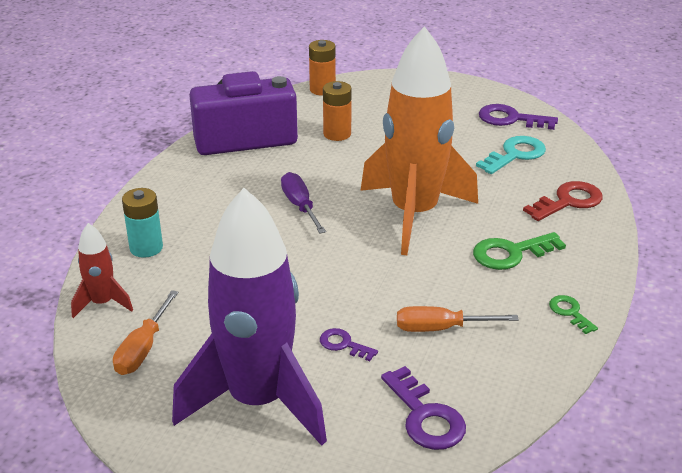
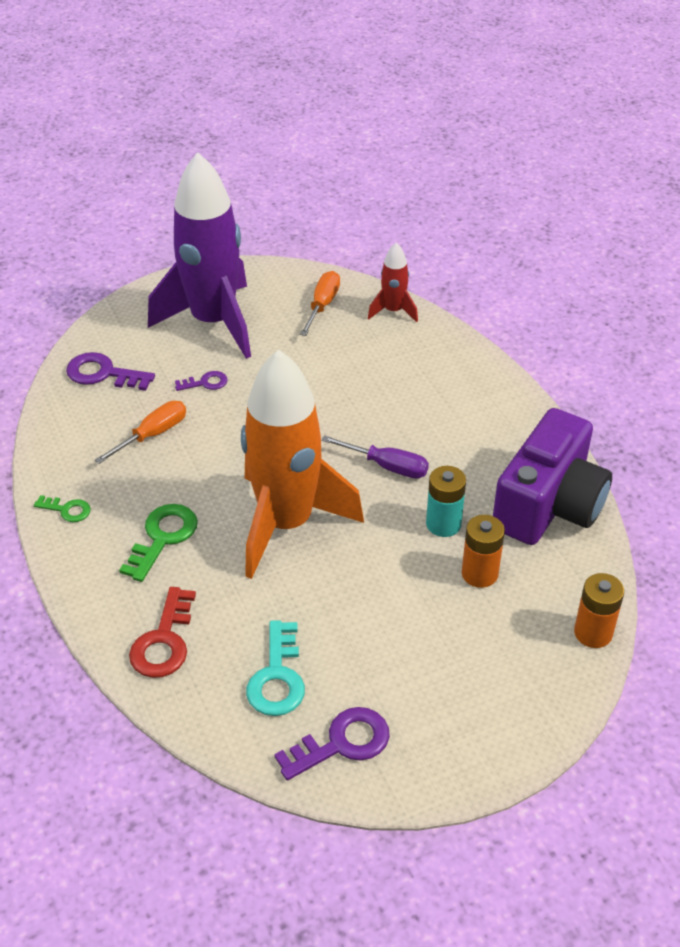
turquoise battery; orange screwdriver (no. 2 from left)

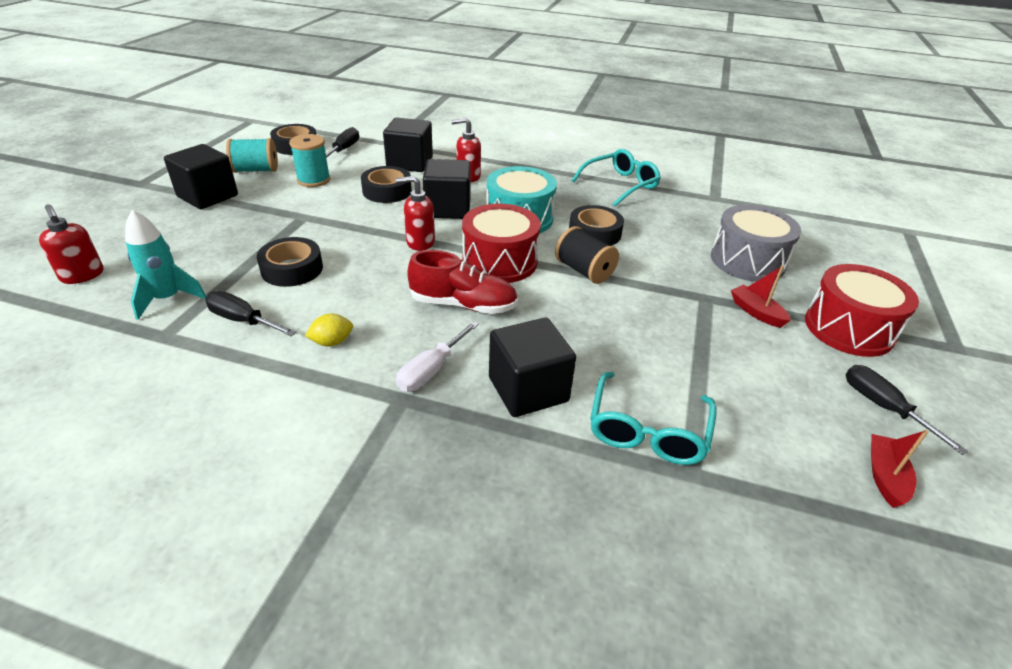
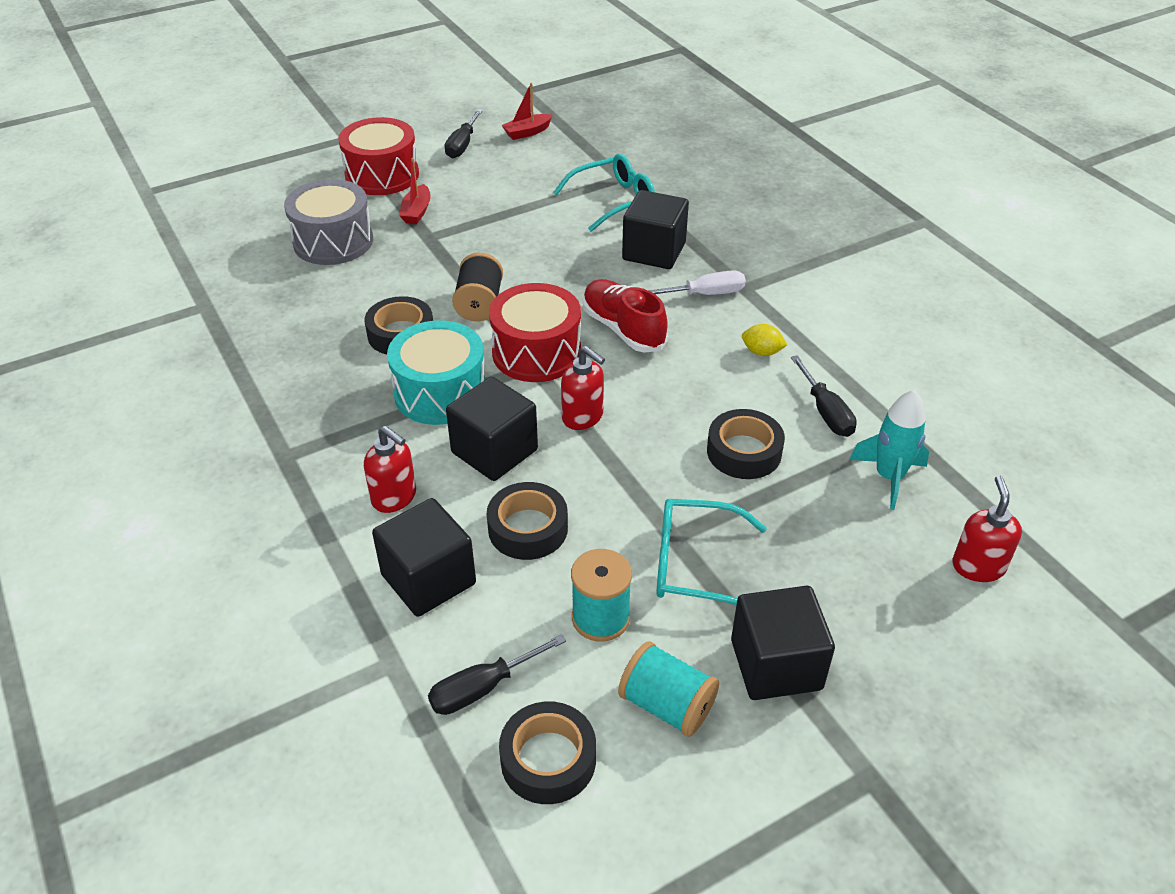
turquoise glasses (no. 2 from left)

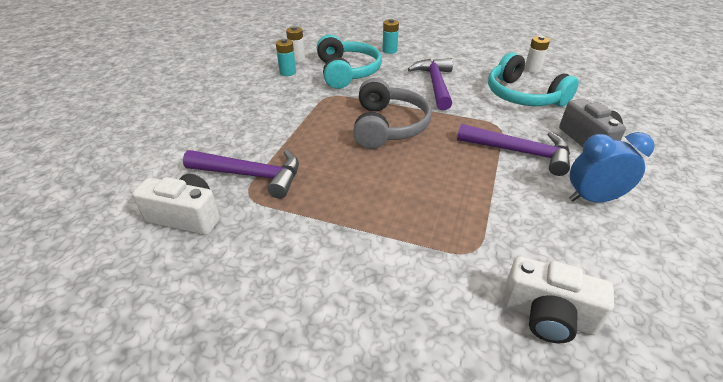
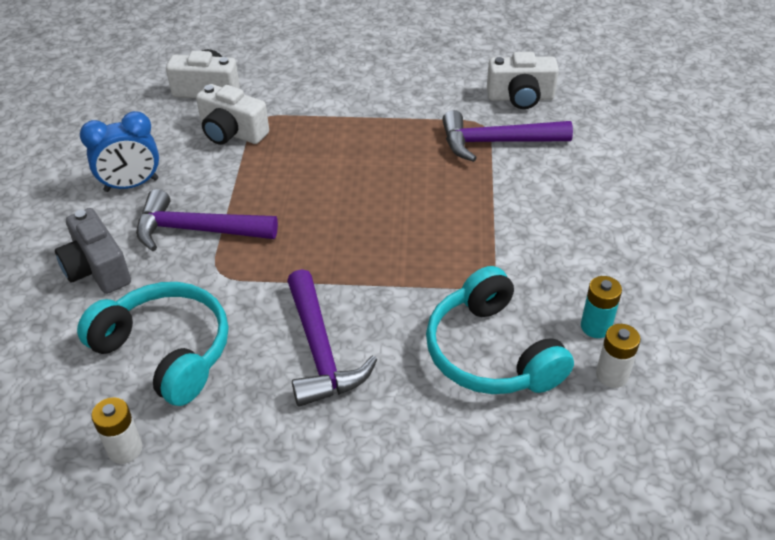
turquoise battery (no. 2 from left in the first image); grey headphones; white camera (no. 2 from left)

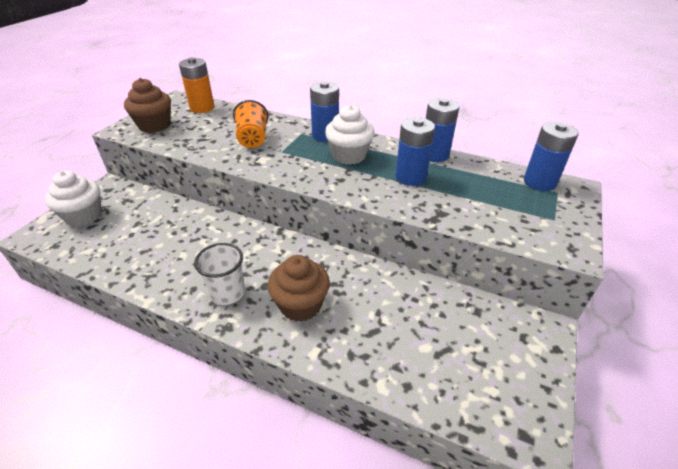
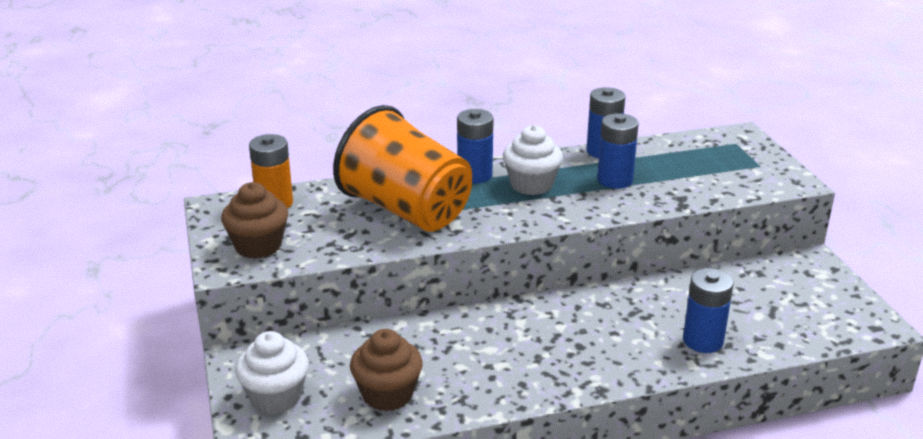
orange cup; blue battery (no. 4 from left); white cup; brown cupcake (no. 2 from left)

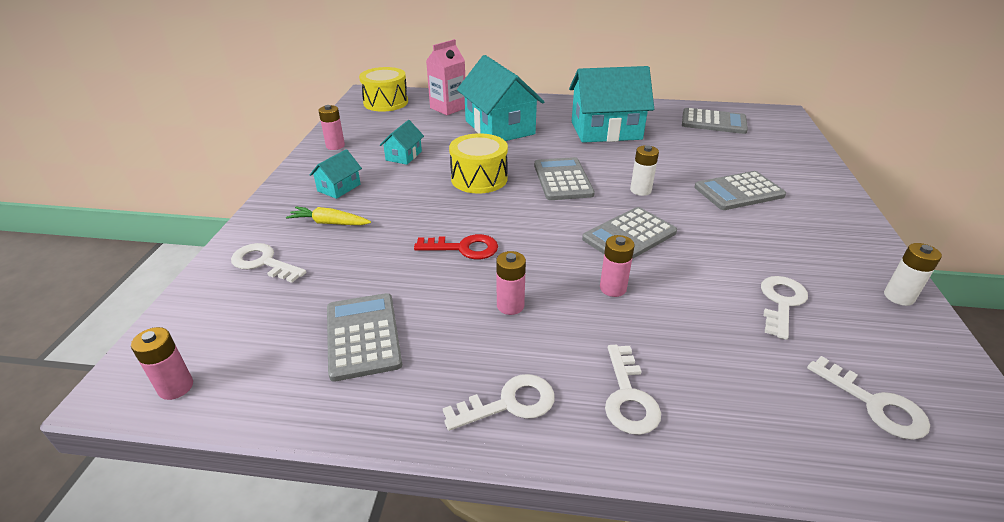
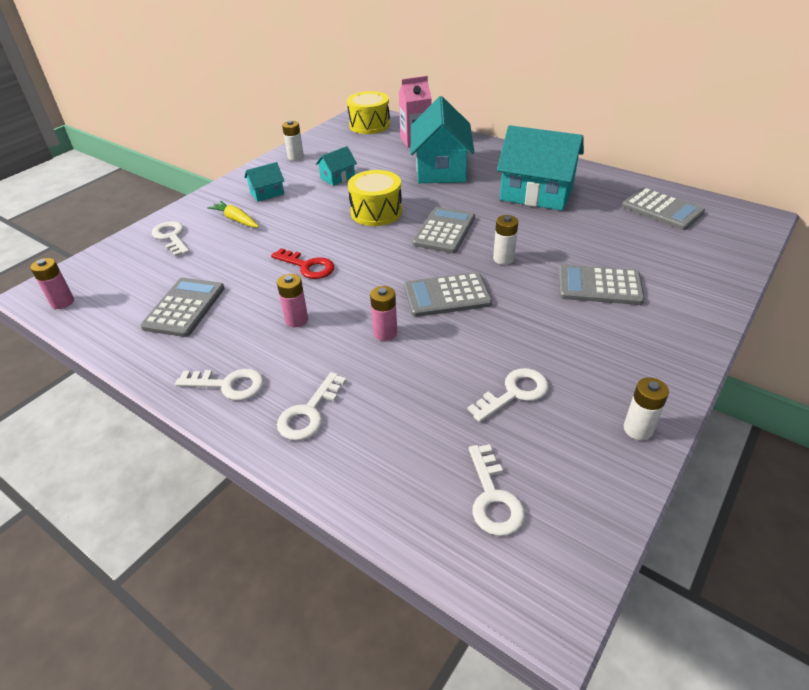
white battery (no. 1 from left)

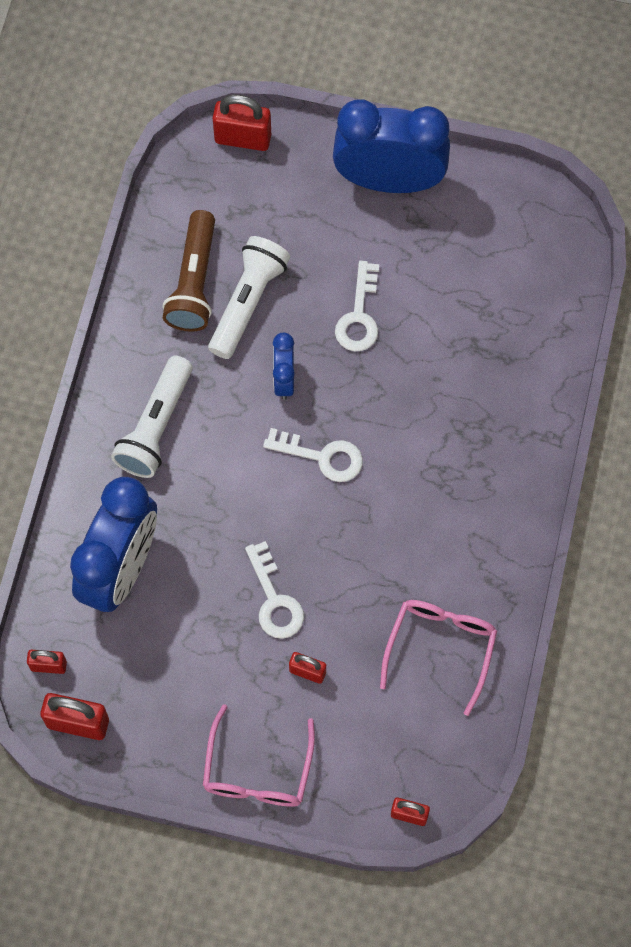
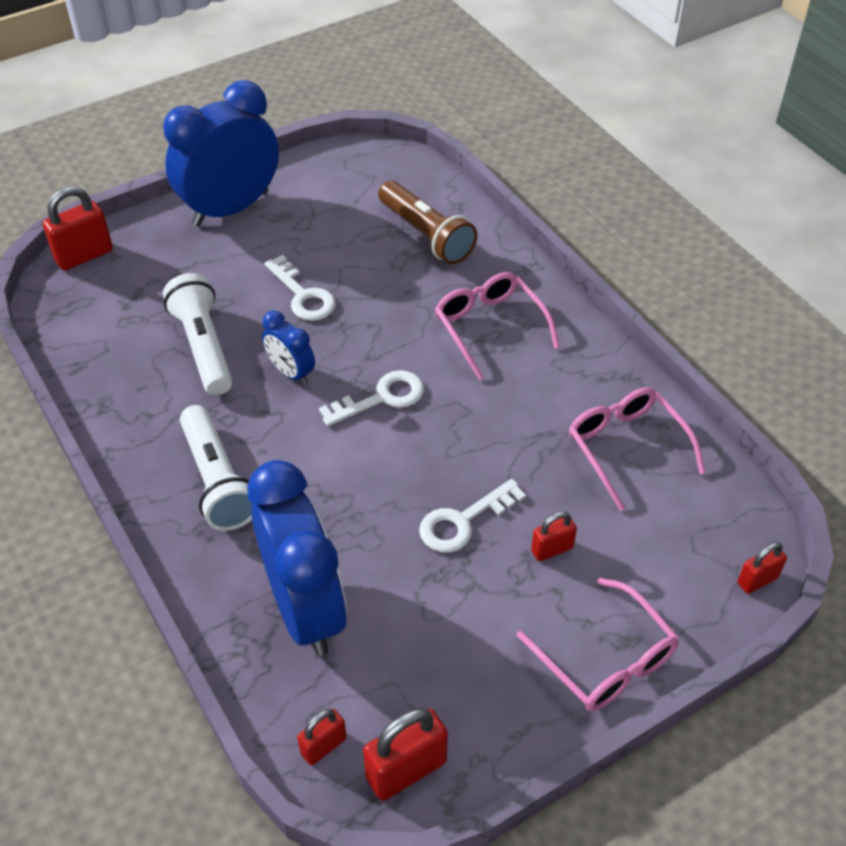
brown flashlight; white key (no. 3 from left); pink glasses (no. 1 from left)

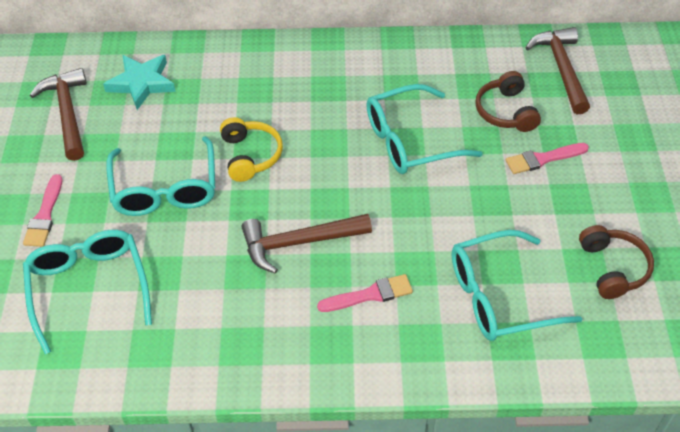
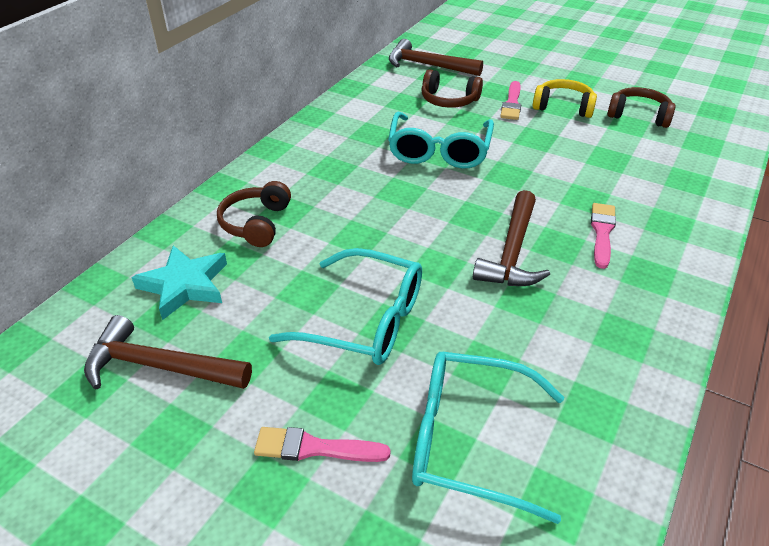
yellow headphones; pink brush (no. 1 from left); turquoise glasses (no. 4 from left in the first image); brown headphones (no. 1 from left)

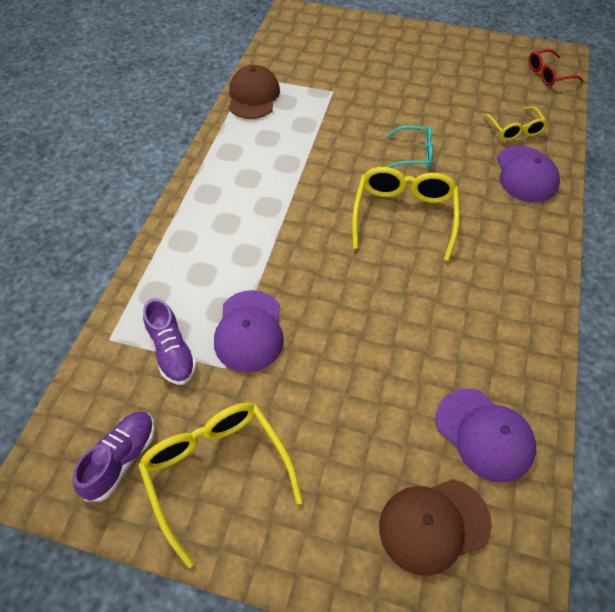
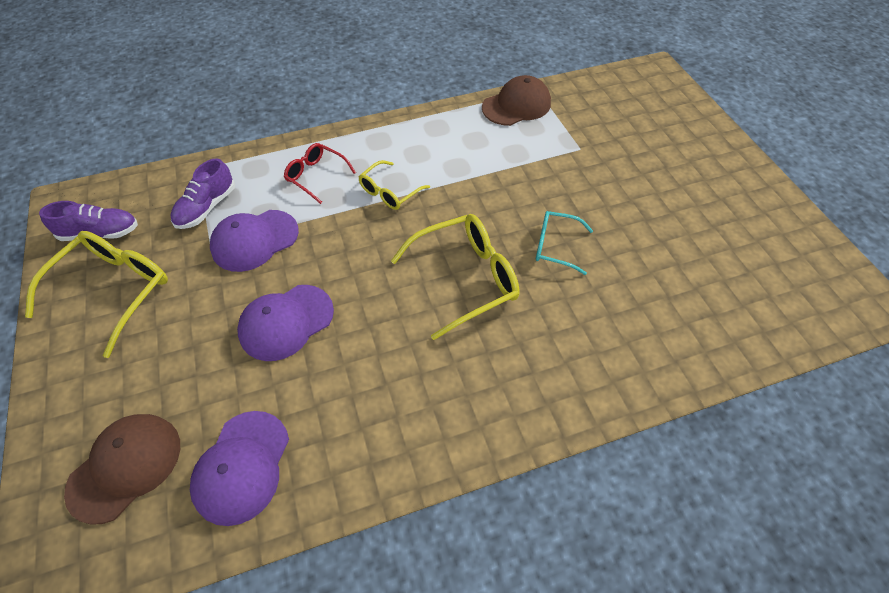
red glasses; yellow glasses (no. 2 from left); turquoise glasses; purple cap (no. 3 from left); brown cap (no. 1 from left)

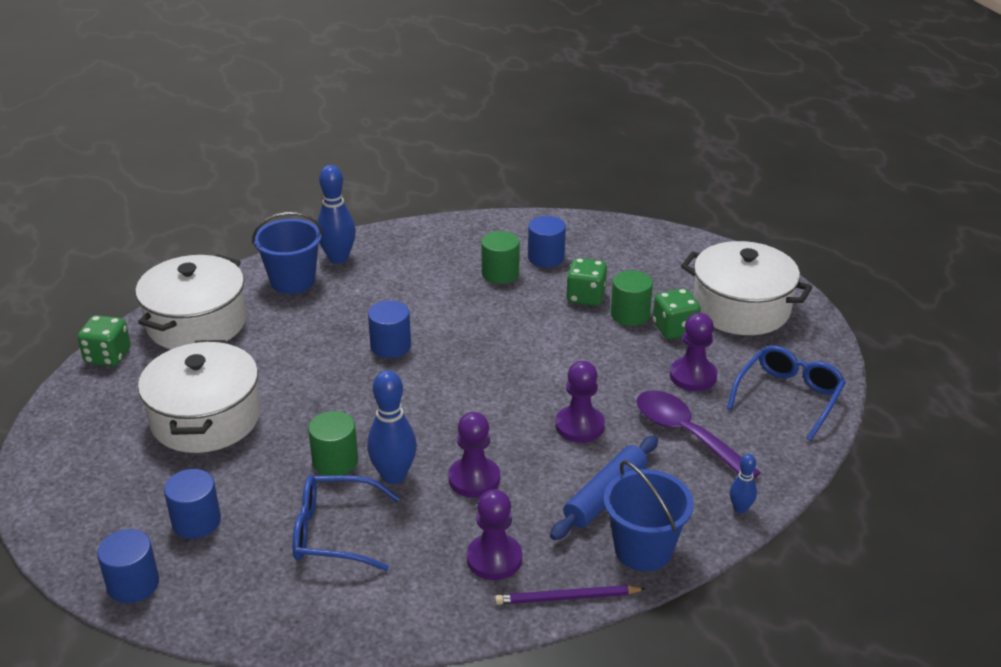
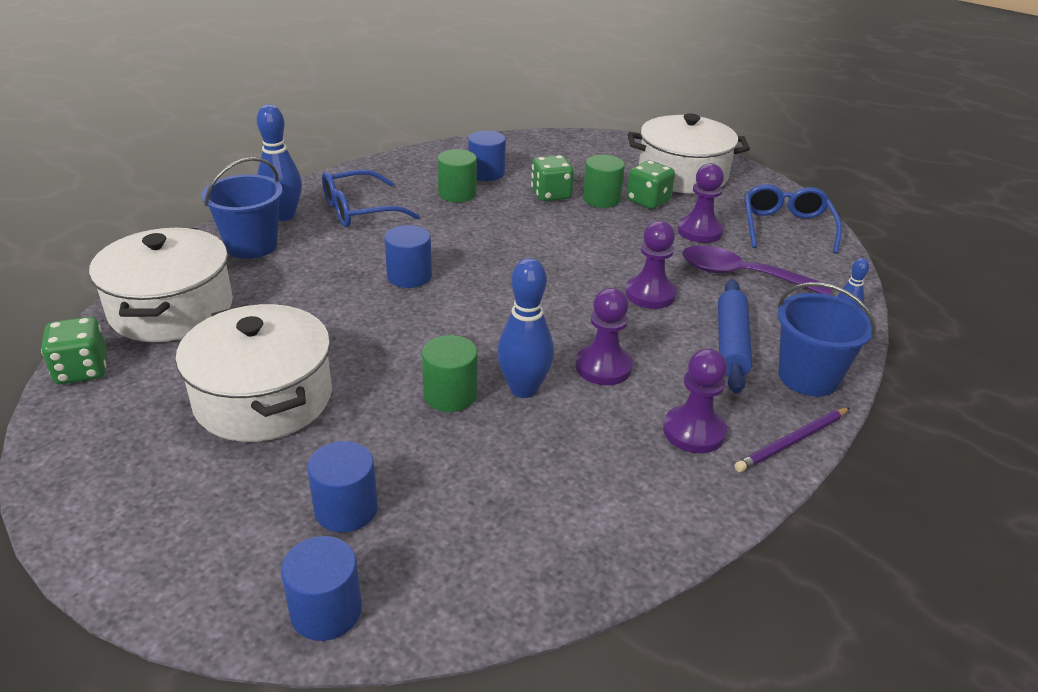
blue glasses (no. 1 from left)

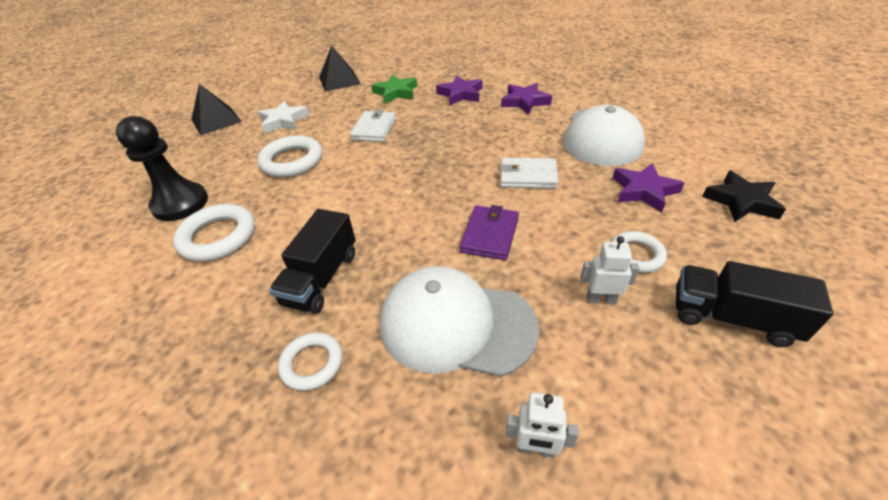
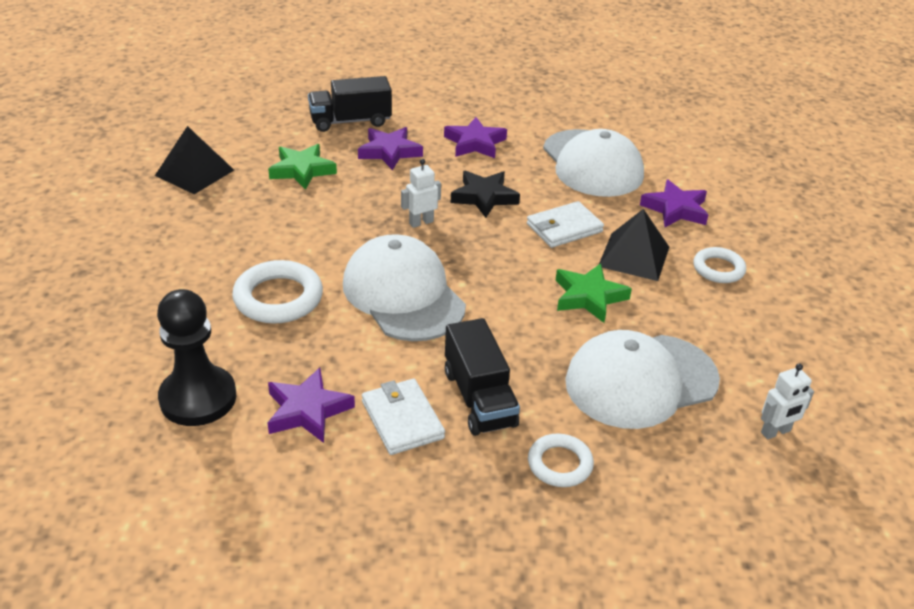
black pyramid (no. 2 from left); white star; white wallet (no. 1 from left); black star; purple star (no. 1 from left); green star (no. 2 from left); white robot (no. 1 from left); black truck (no. 1 from left); white cap (no. 1 from left)

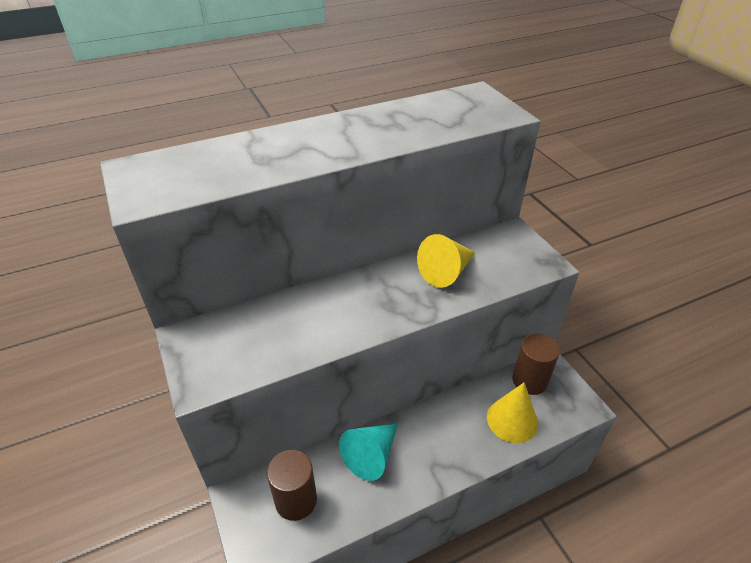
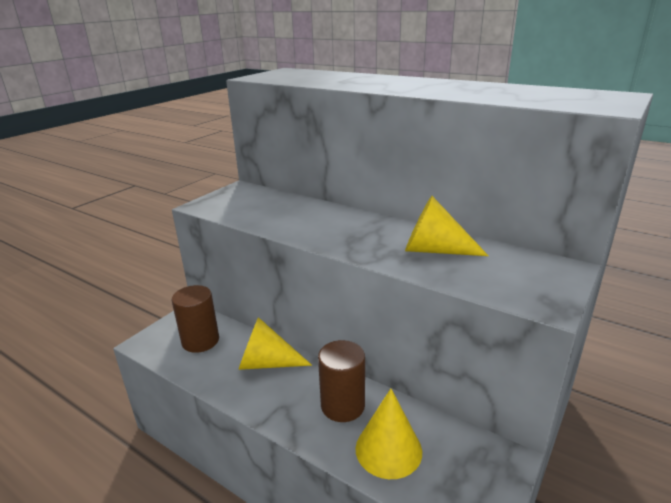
brown cylinder (no. 2 from left); yellow cone (no. 1 from left)

